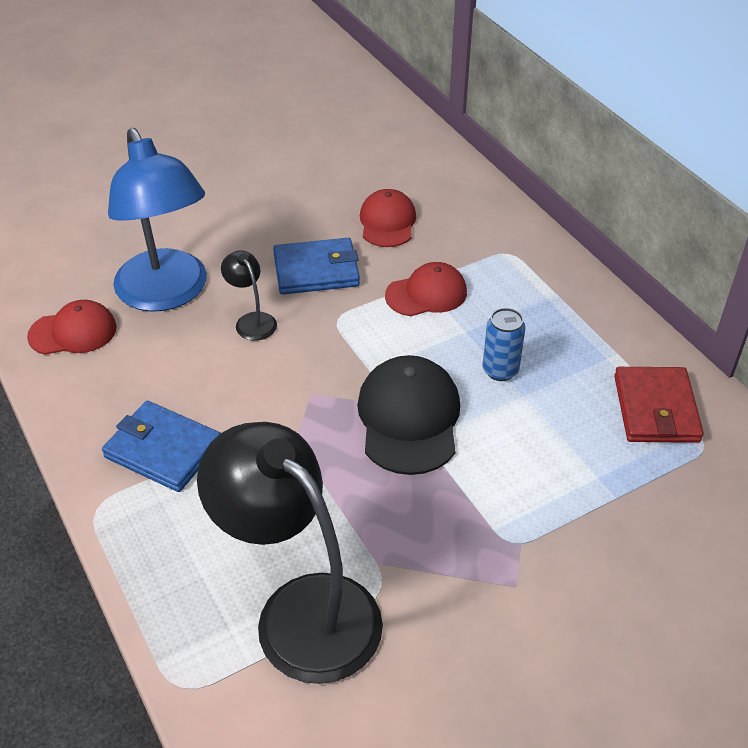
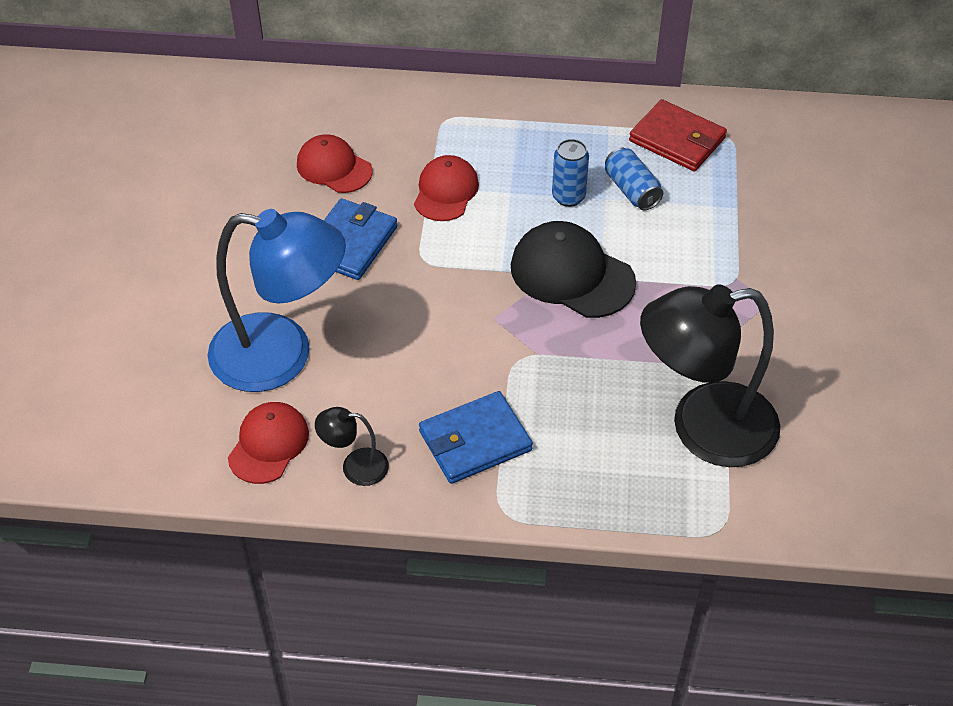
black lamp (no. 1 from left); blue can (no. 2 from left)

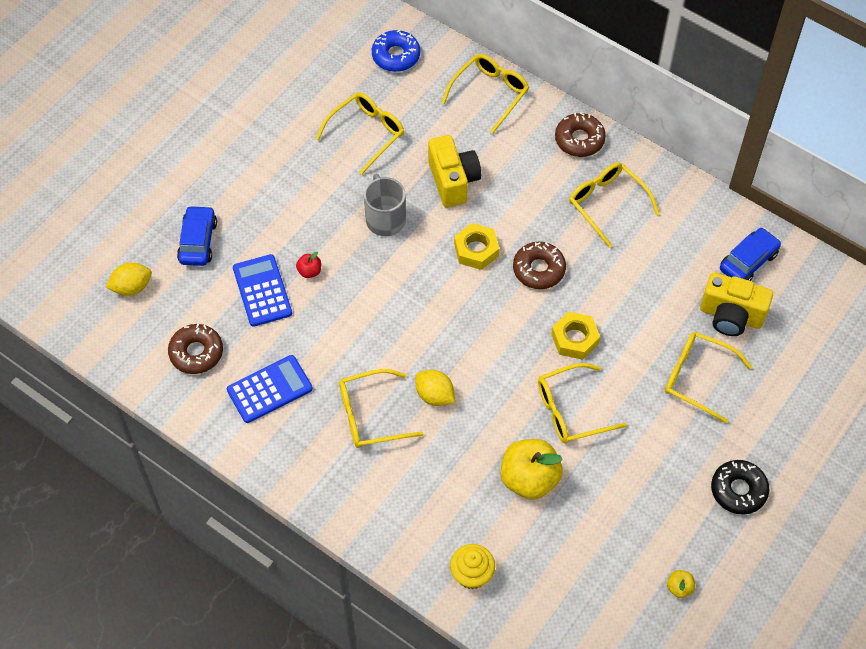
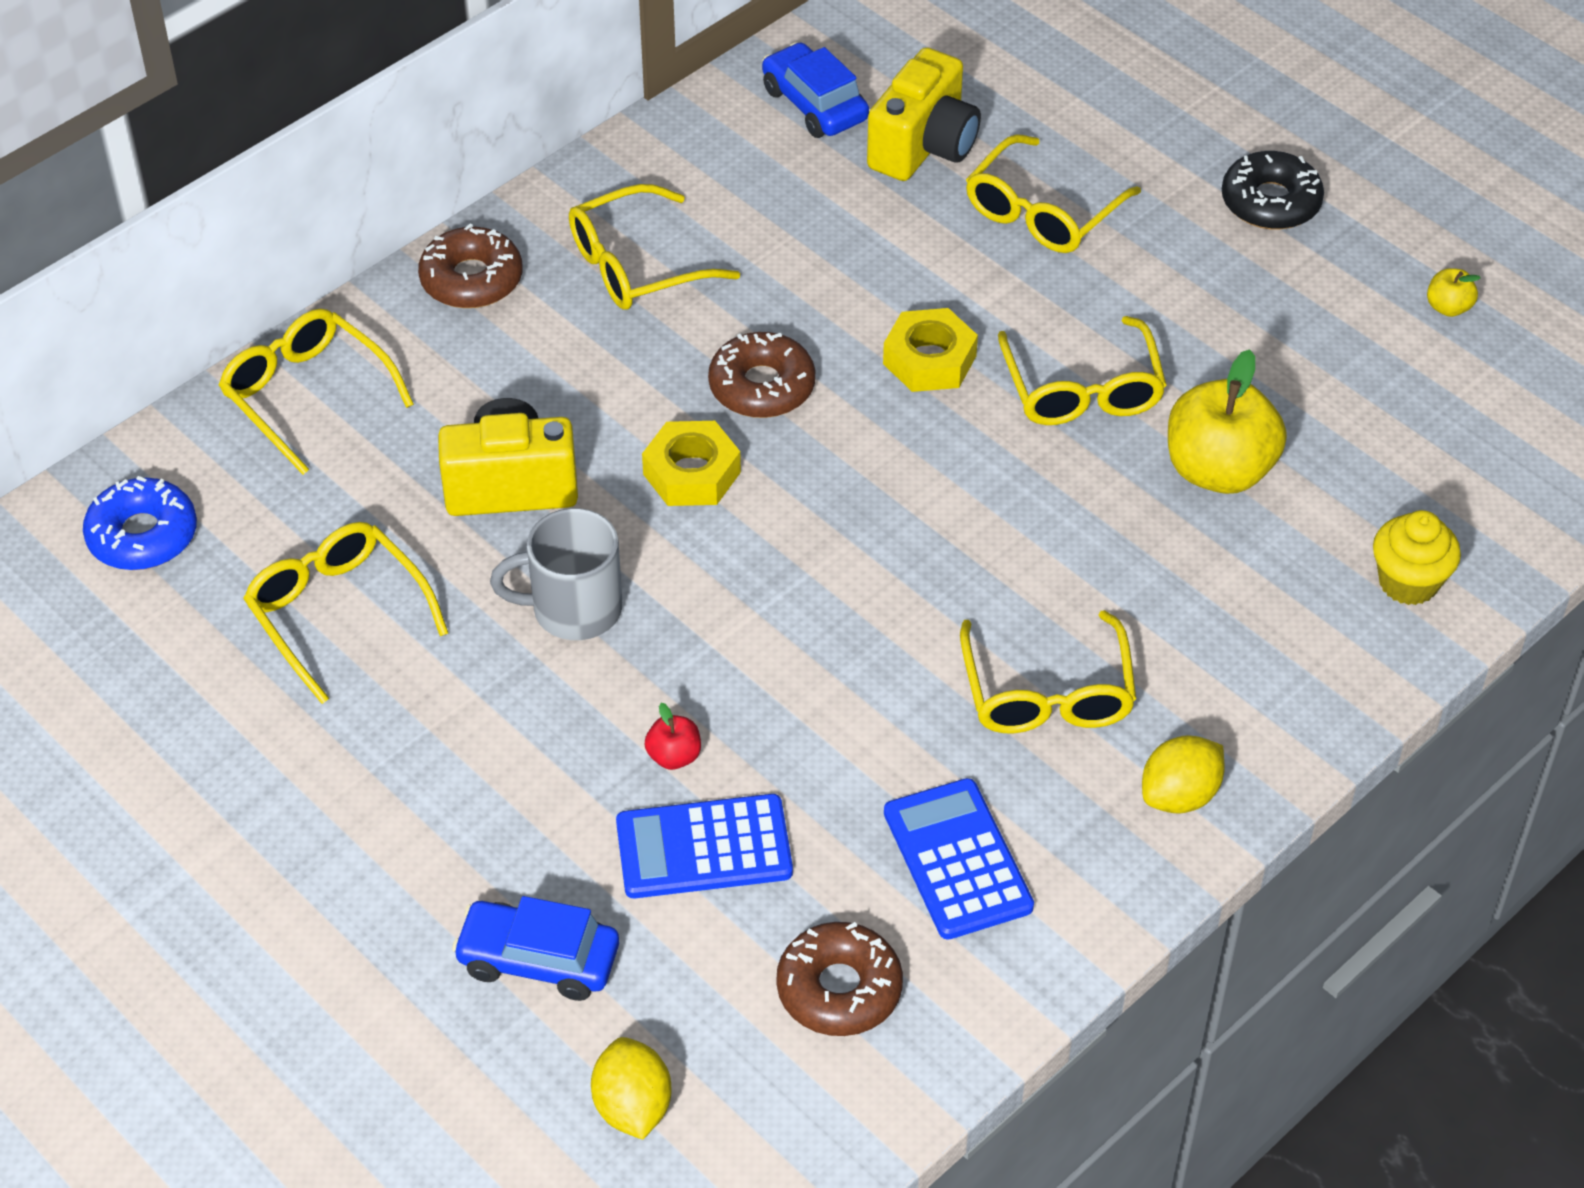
yellow lemon (no. 2 from left)

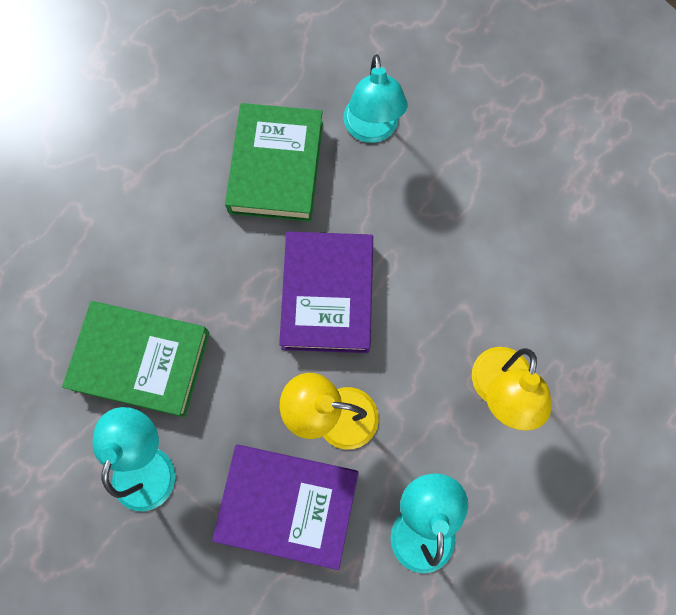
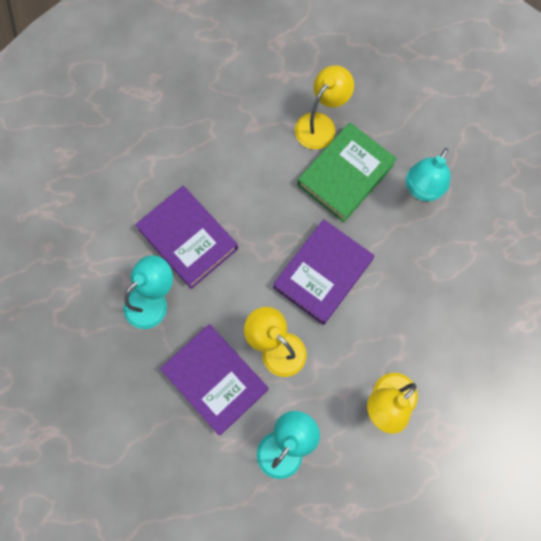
purple book (no. 1 from left); yellow lamp (no. 2 from left)

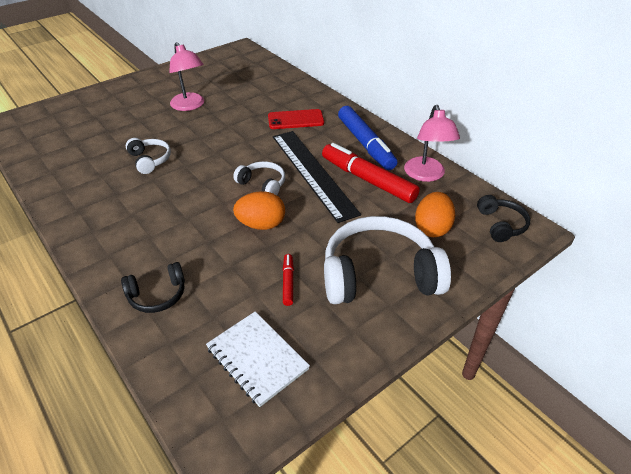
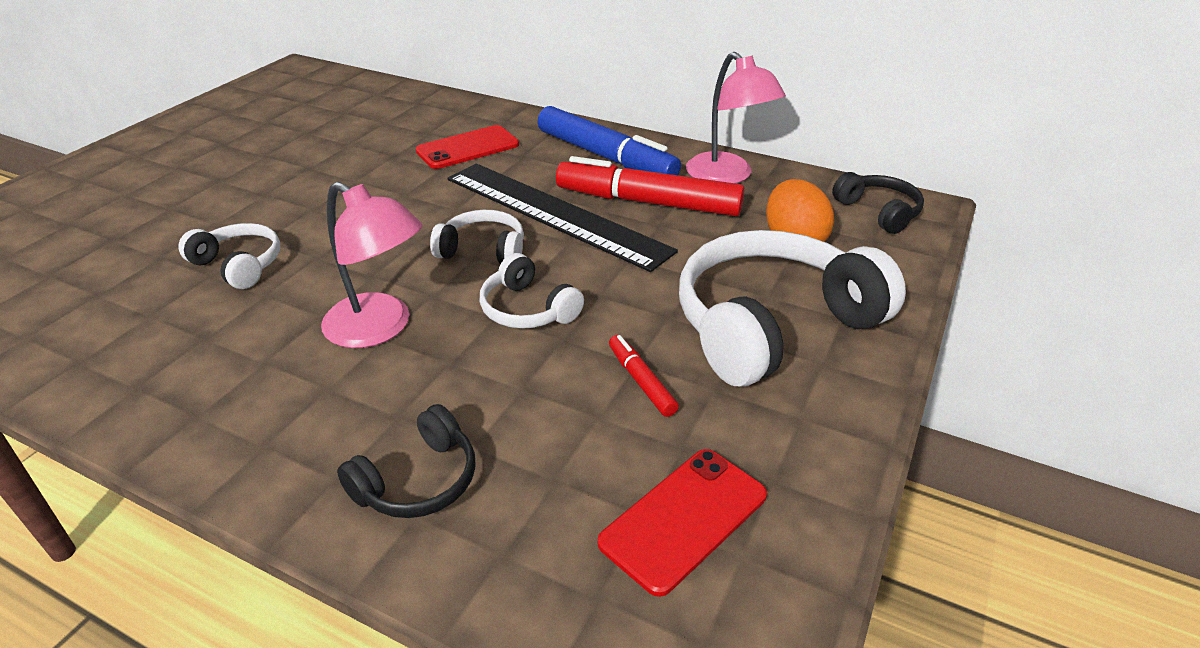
pink lamp (no. 1 from left); white headphones (no. 3 from left); red phone (no. 2 from left)

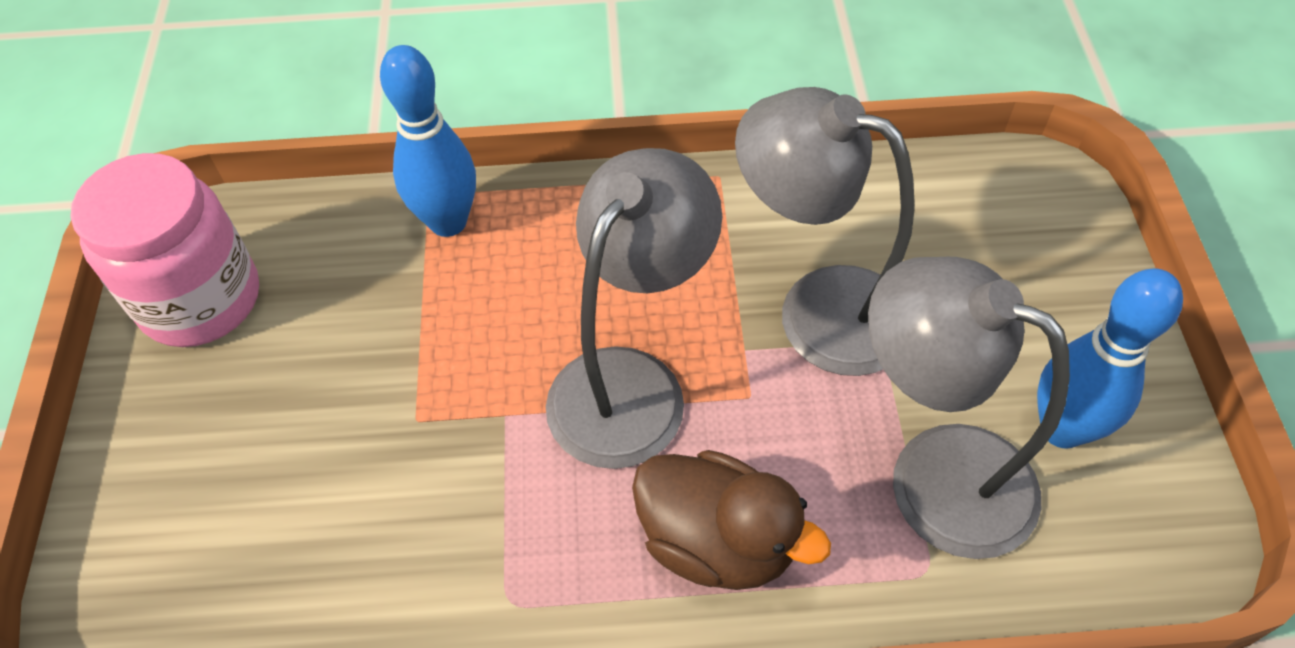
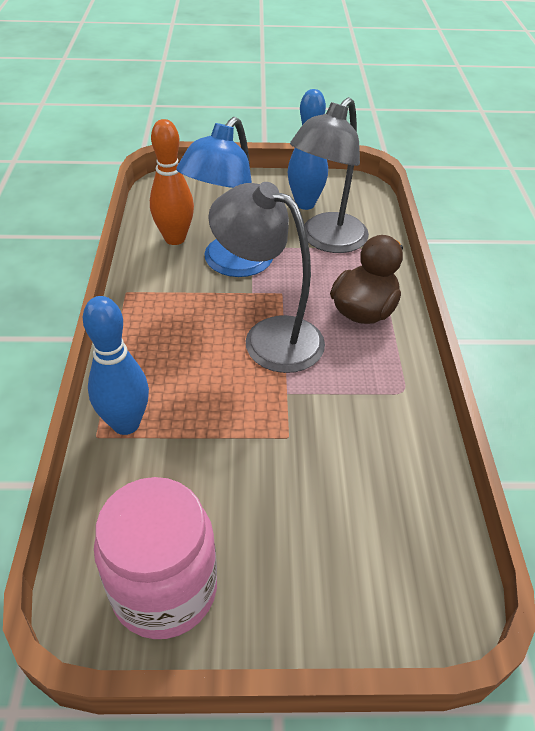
blue lamp; orange bowling pin

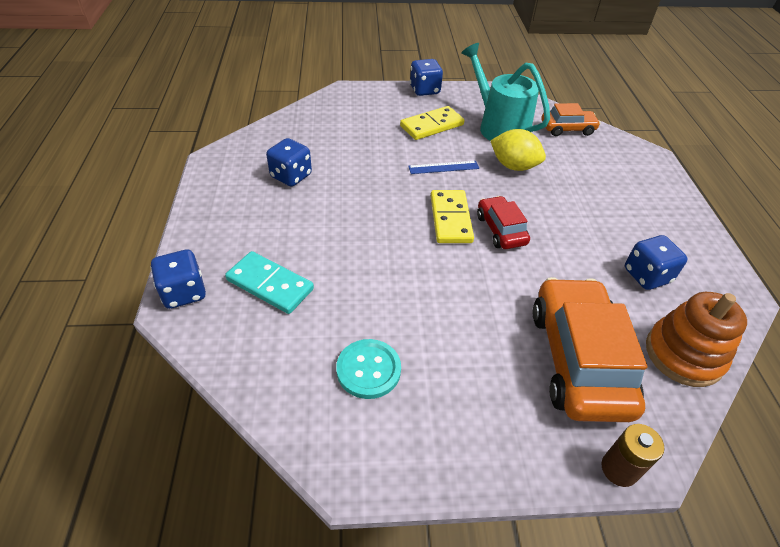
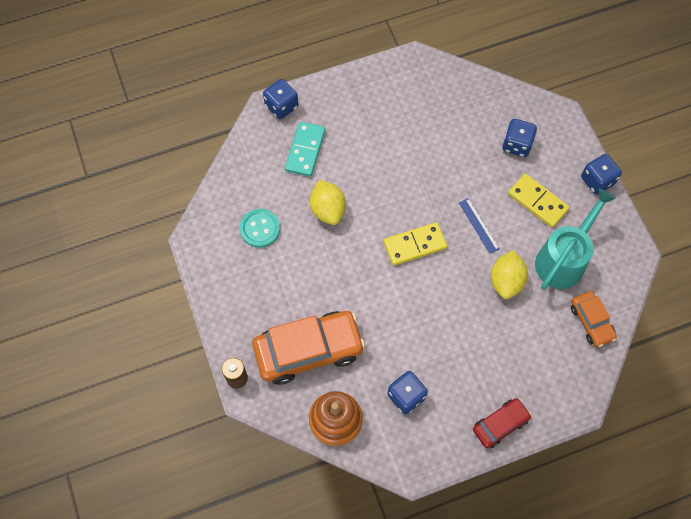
blue dice (no. 3 from left); red car; yellow lemon (no. 1 from left)

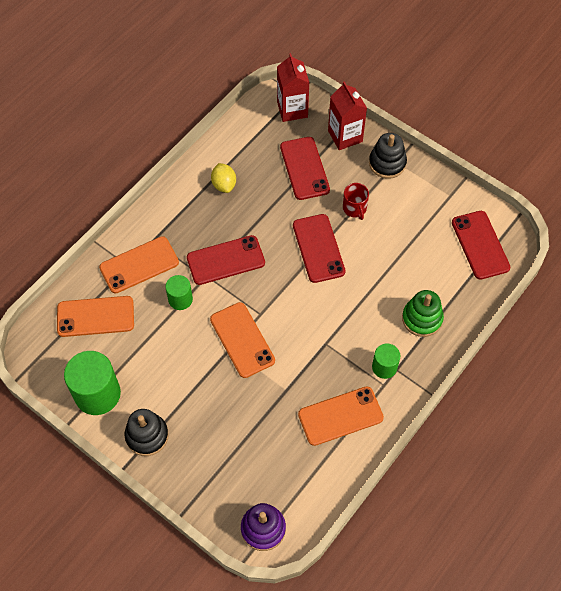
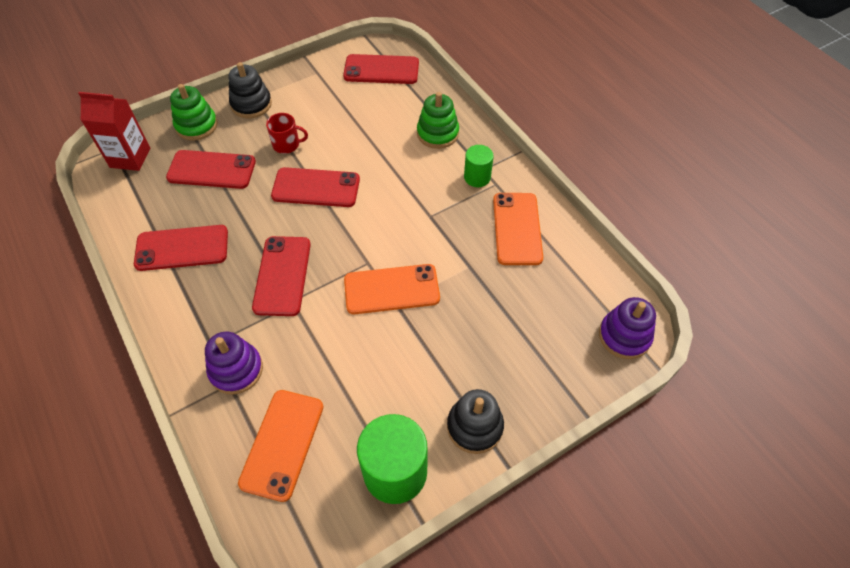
green stacking toy (no. 1 from left); red phone (no. 1 from left); purple stacking toy (no. 1 from left); green cylinder (no. 2 from left in the first image)

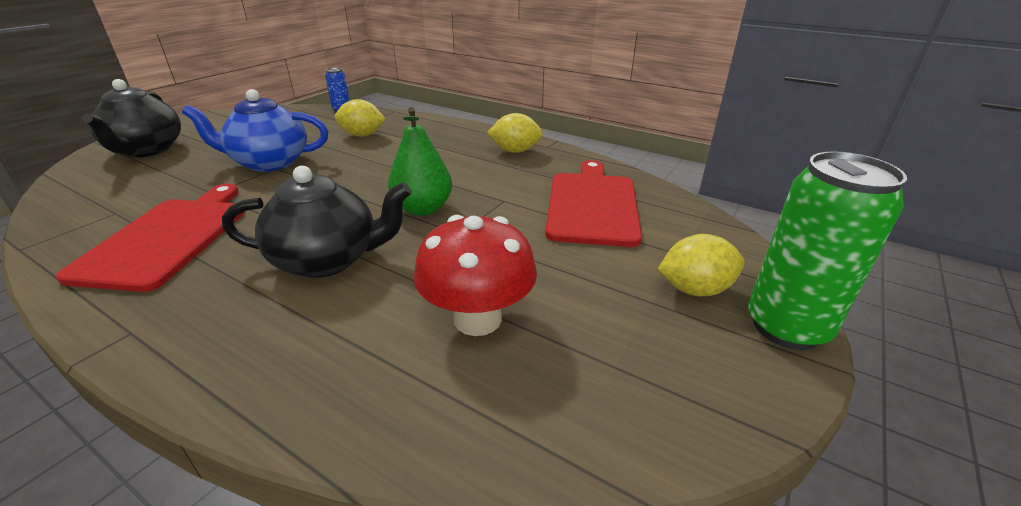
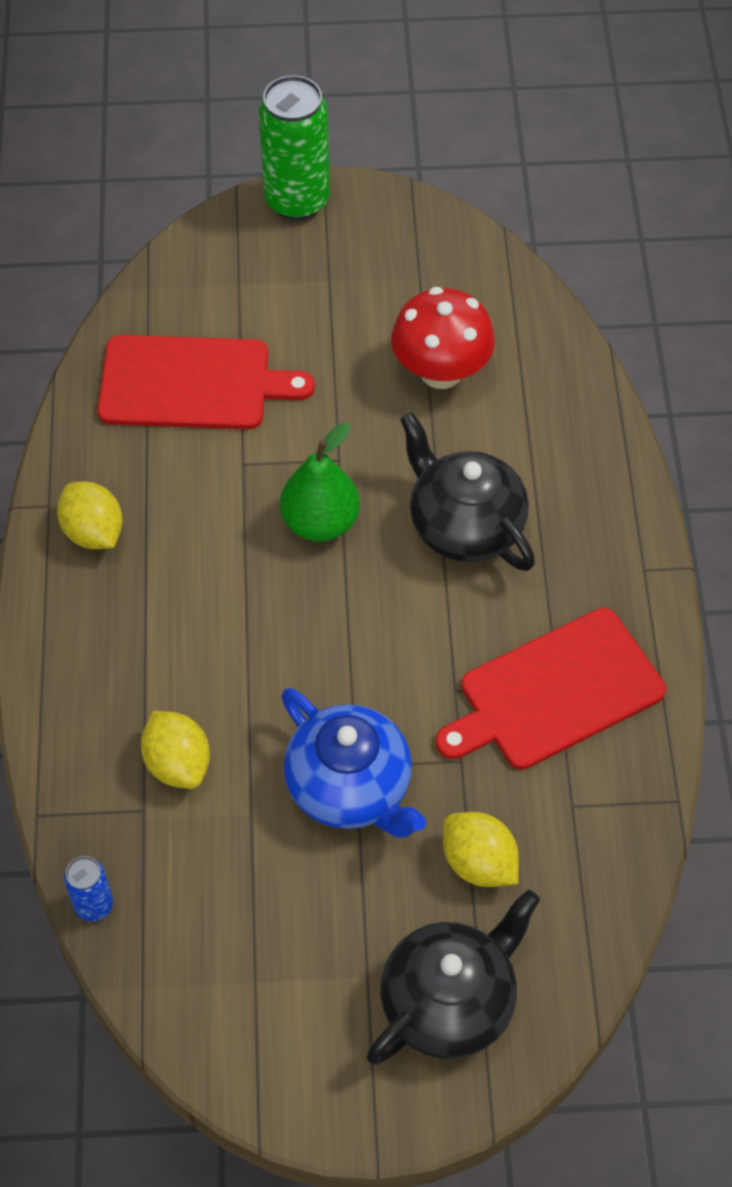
red cutting board (no. 1 from left); yellow lemon (no. 3 from left)

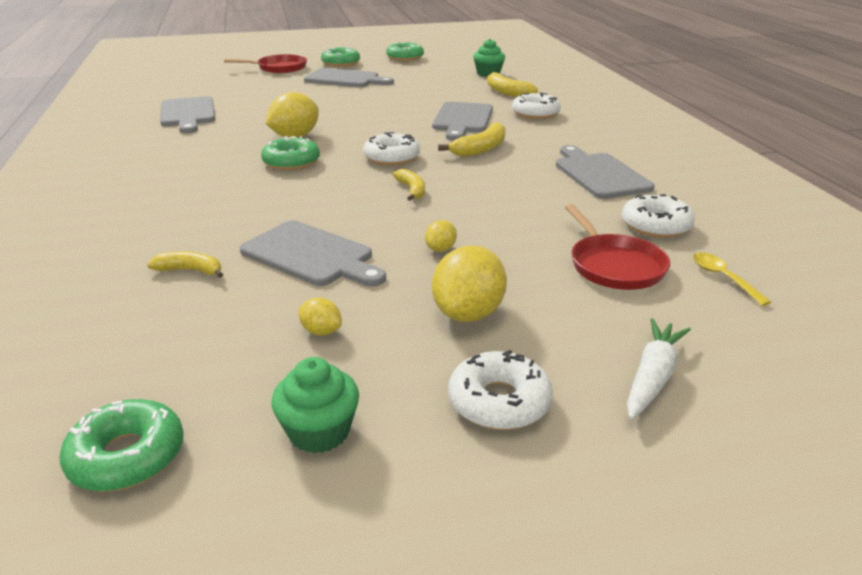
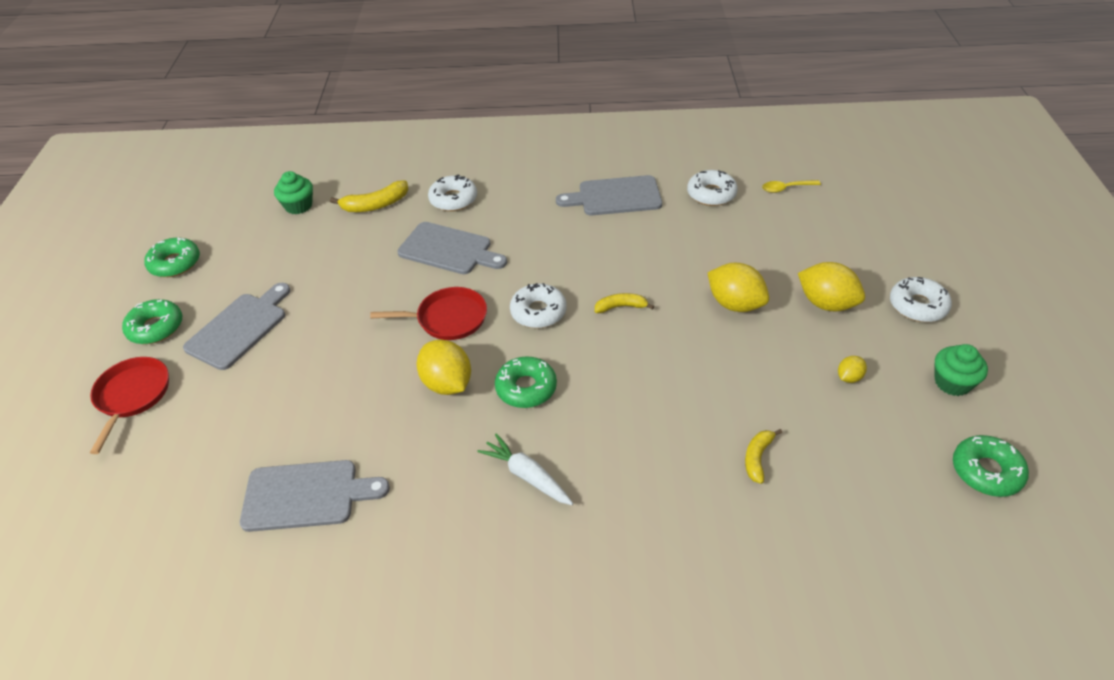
yellow banana (no. 3 from left in the first image); red pan (no. 2 from left); yellow lemon (no. 2 from left); grey cutting board (no. 2 from left in the first image); white carrot

